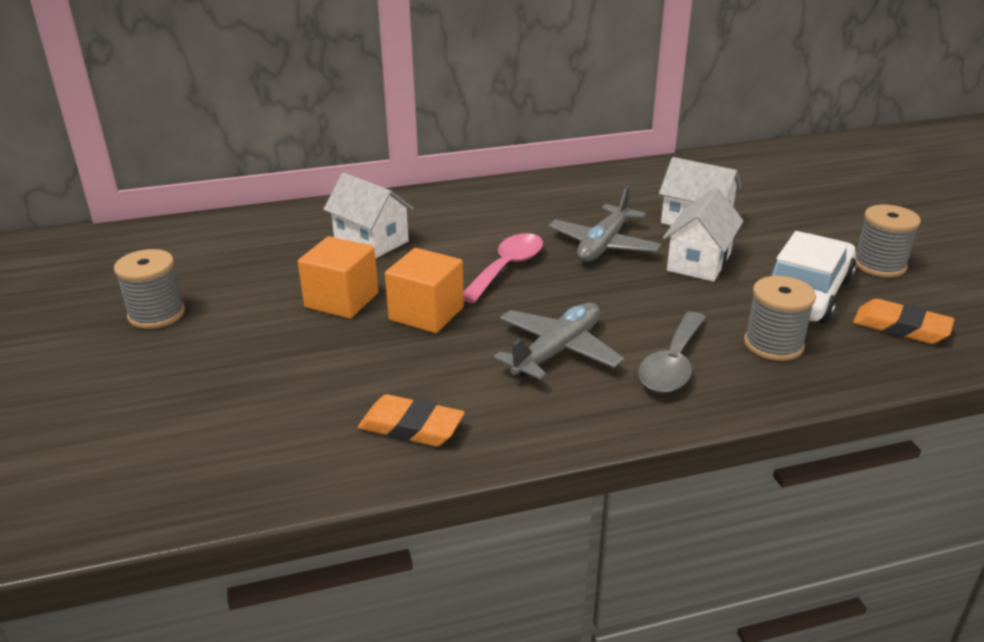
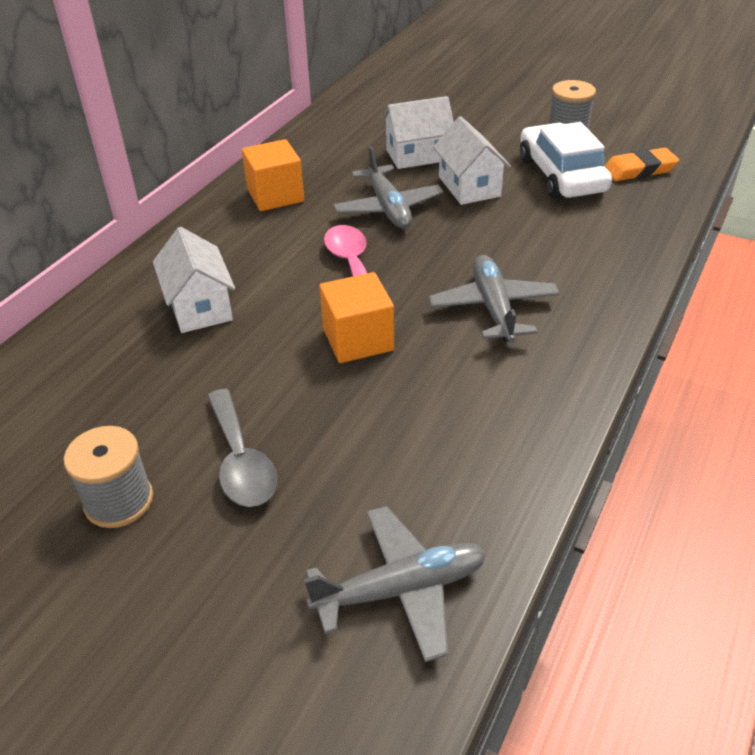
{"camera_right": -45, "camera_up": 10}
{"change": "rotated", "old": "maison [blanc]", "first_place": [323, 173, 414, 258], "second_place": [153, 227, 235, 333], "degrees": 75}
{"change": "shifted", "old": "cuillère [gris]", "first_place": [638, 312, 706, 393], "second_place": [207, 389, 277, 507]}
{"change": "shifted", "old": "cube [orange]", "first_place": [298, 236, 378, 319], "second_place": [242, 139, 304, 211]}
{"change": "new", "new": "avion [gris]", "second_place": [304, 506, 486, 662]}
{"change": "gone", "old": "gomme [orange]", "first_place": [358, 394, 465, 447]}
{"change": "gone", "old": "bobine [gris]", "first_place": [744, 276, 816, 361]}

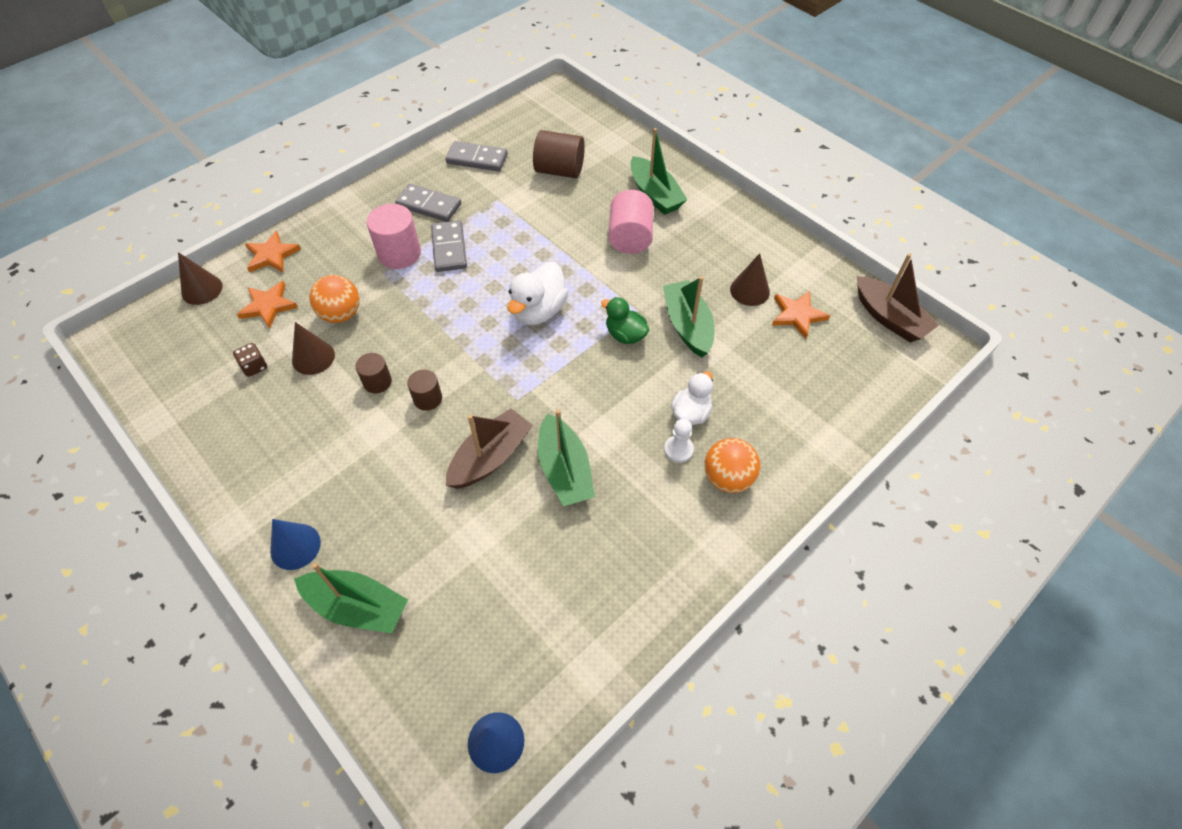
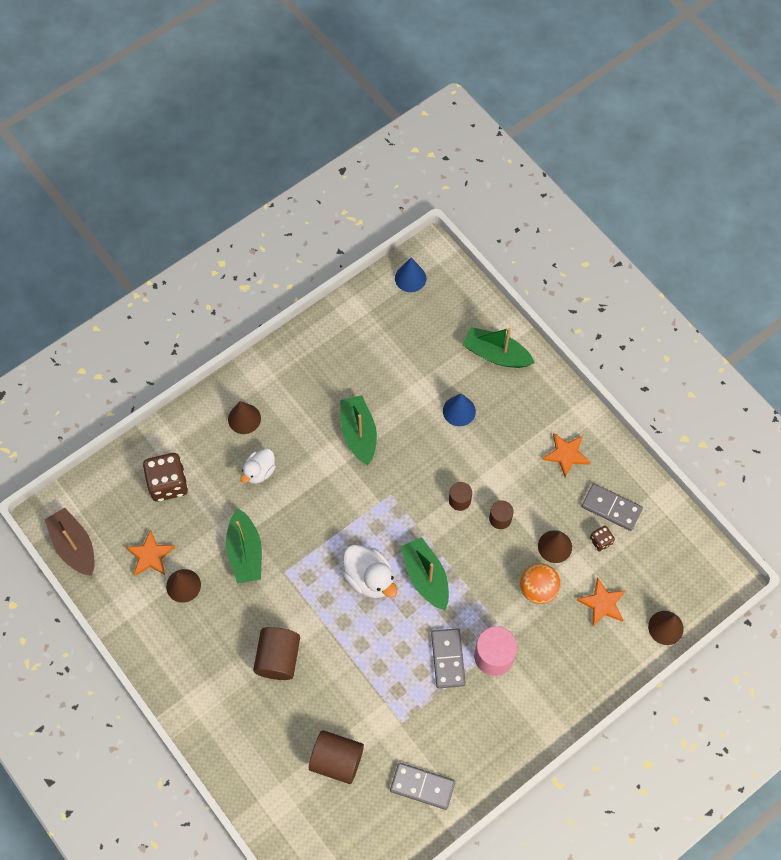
{"camera_right": -175, "camera_up": 10}
{"change": "new", "new": "dé [marron]", "second_place": [143, 453, 188, 502]}
{"change": "swapped", "old": "balle [orange]", "new": "cône [marron]", "first_place": [704, 438, 760, 493], "second_place": [228, 401, 261, 434]}
{"change": "repainted", "old": "cylindre [rose]", "new": "cylindre [marron]", "first_place": [609, 190, 653, 254], "second_place": [253, 627, 300, 680]}
{"change": "rotated", "old": "canard [blanc]", "first_place": [507, 262, 568, 325], "second_place": [342, 545, 397, 598], "degrees": 105}
{"change": "shifted", "old": "bateau [vert]", "first_place": [630, 128, 688, 215], "second_place": [400, 537, 449, 610]}
{"change": "shifted", "old": "cône [bleu]", "first_place": [270, 519, 321, 570], "second_place": [443, 393, 476, 426]}
{"change": "shifted", "old": "étoile [orange]", "first_place": [245, 230, 301, 272], "second_place": [542, 433, 591, 478]}
{"change": "shifted", "old": "domino [gris]", "first_place": [395, 184, 461, 222], "second_place": [581, 483, 643, 531]}
{"change": "gone", "old": "bateau [marron]", "first_place": [446, 408, 533, 489]}
{"change": "gone", "old": "canard [vert]", "first_place": [601, 297, 649, 344]}
{"change": "gone", "old": "pion [blanc]", "first_place": [664, 419, 694, 463]}

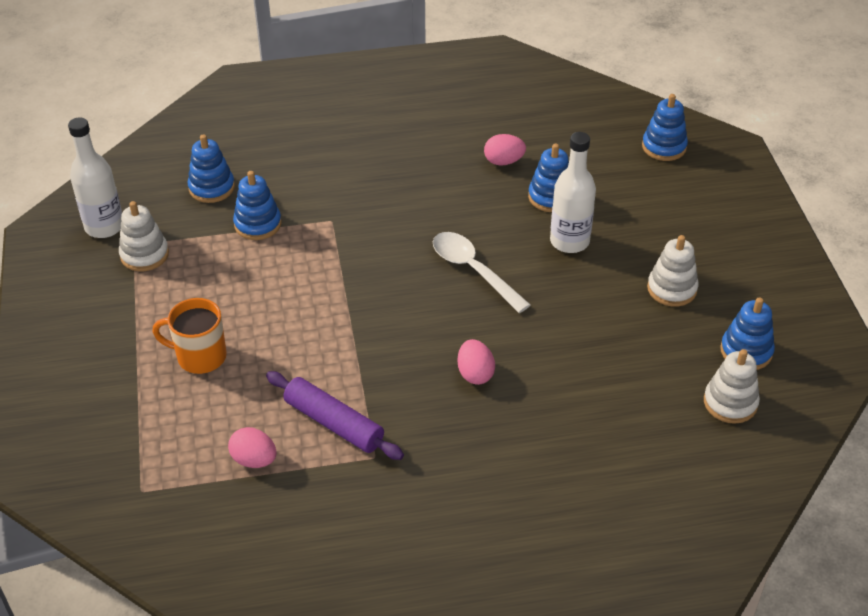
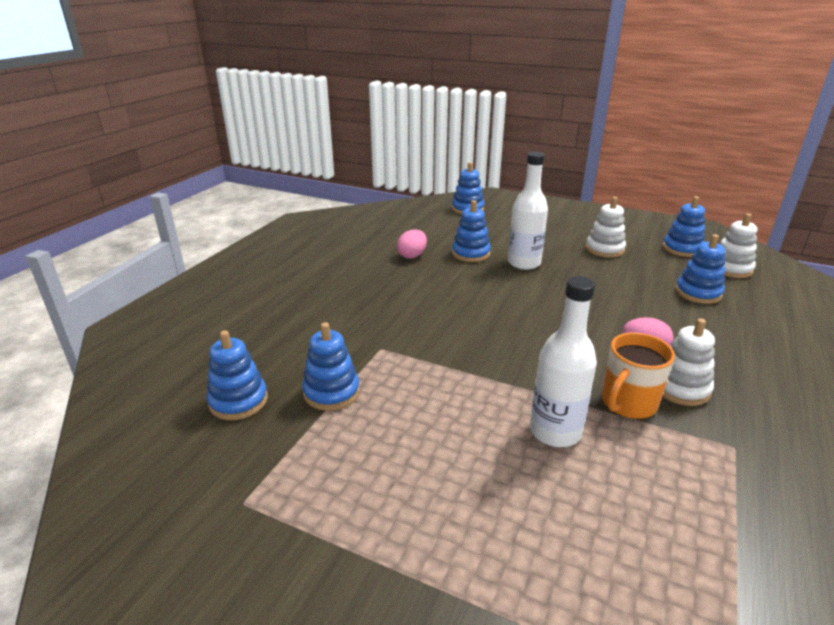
{"camera_right": -55, "camera_up": -15}
{"change": "shifted", "old": "bouteille [blanc]", "first_place": [68, 118, 122, 238], "second_place": [530, 276, 597, 447]}
{"change": "shifted", "old": "tasse [orange]", "first_place": [152, 298, 227, 374], "second_place": [602, 332, 675, 419]}
{"change": "shifted", "old": "jouet à empiler [blanc]", "first_place": [119, 201, 169, 272], "second_place": [662, 319, 715, 406]}
{"change": "new", "new": "jouet à empiler [bleu]", "second_place": [676, 234, 726, 304]}
{"change": "gone", "old": "œuf [rose]", "first_place": [228, 427, 277, 468]}
{"change": "gone", "old": "rouleau à pâtisserie [violet]", "first_place": [266, 371, 404, 460]}
{"change": "gone", "old": "cuillère [blanc]", "first_place": [433, 232, 531, 313]}

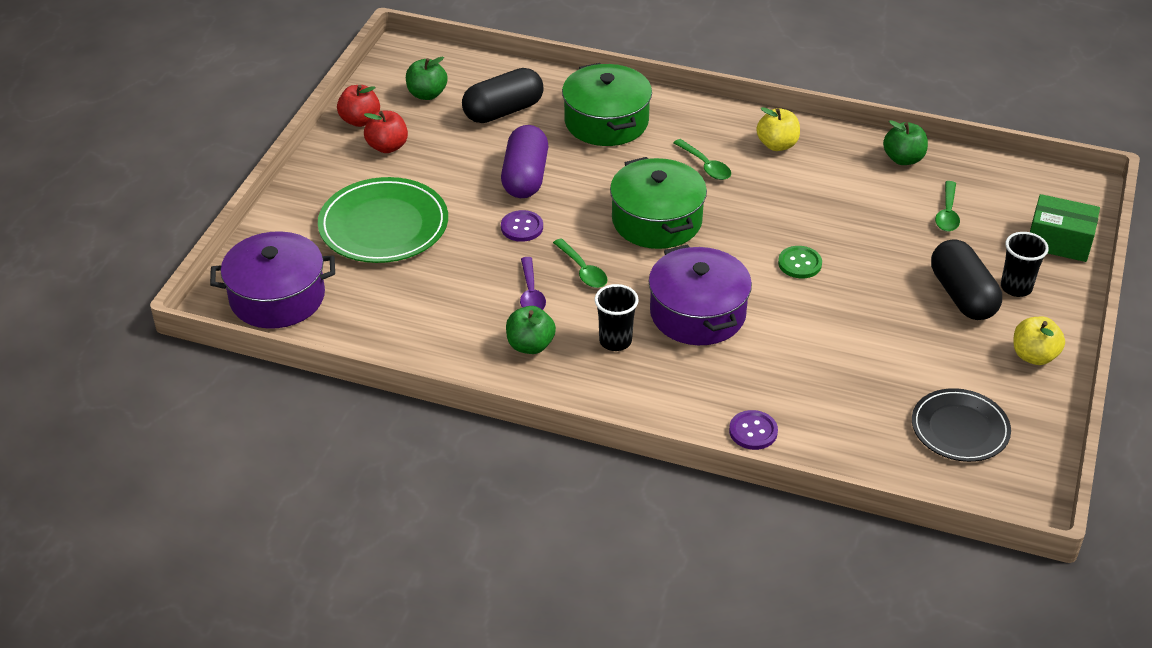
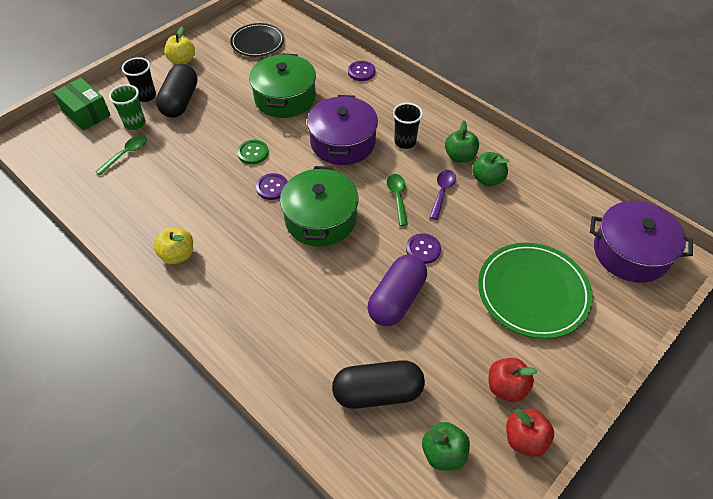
{"camera_right": -155, "camera_up": 10}
{"change": "new", "new": "gobelet [vert]", "second_place": [109, 84, 145, 130]}
{"change": "shifted", "old": "marmite [vert]", "first_place": [562, 63, 652, 146], "second_place": [249, 53, 316, 118]}
{"change": "new", "new": "bouton [violet]", "second_place": [256, 173, 288, 200]}
{"change": "shifted", "old": "pomme [vert]", "first_place": [883, 120, 928, 165], "second_place": [472, 152, 509, 186]}
{"change": "gone", "old": "cuillère [vert]", "first_place": [673, 139, 731, 180]}

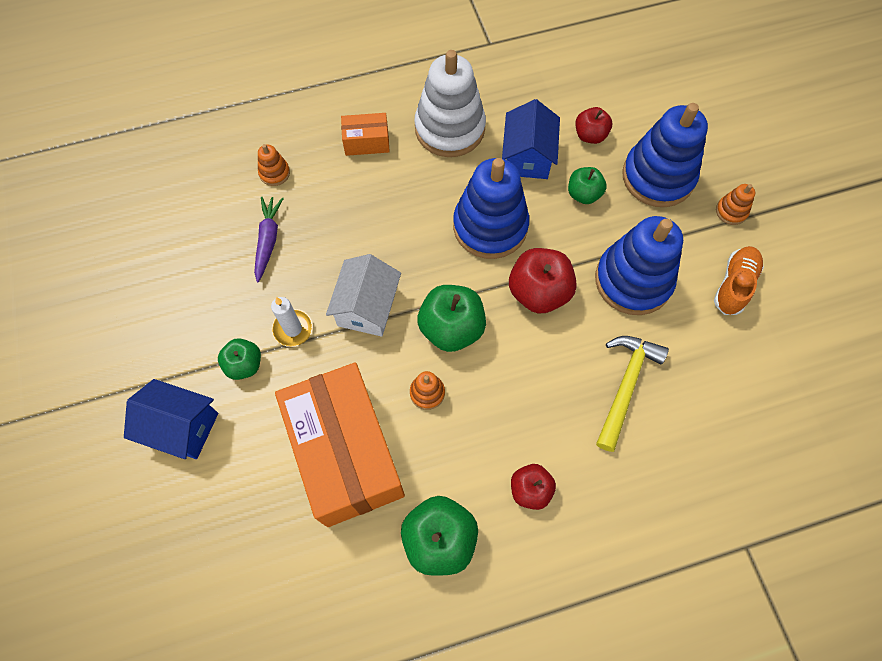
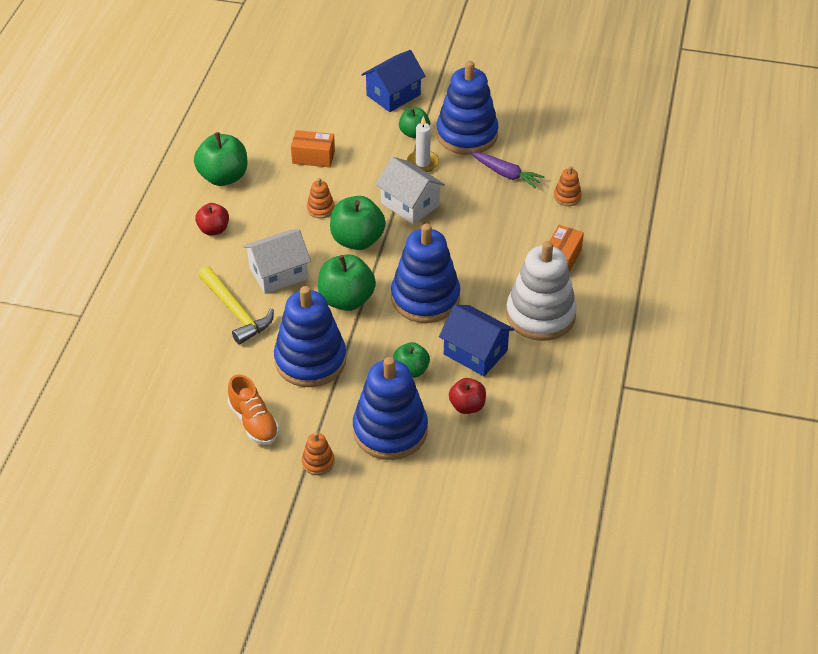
{"camera_right": 120, "camera_up": -20}
{"change": "new", "new": "maison [blanc]", "second_place": [243, 229, 311, 294]}
{"change": "scaled", "old": "boîte [orange]", "first_place": [275, 363, 405, 527], "second_place": [291, 130, 335, 167], "factor": 0.43}
{"change": "repainted", "old": "pomme [rouge]", "new": "pomme [vert]", "first_place": [509, 248, 577, 313], "second_place": [318, 254, 376, 311]}
{"change": "new", "new": "jouet à empiler [bleu]", "second_place": [436, 61, 498, 155]}

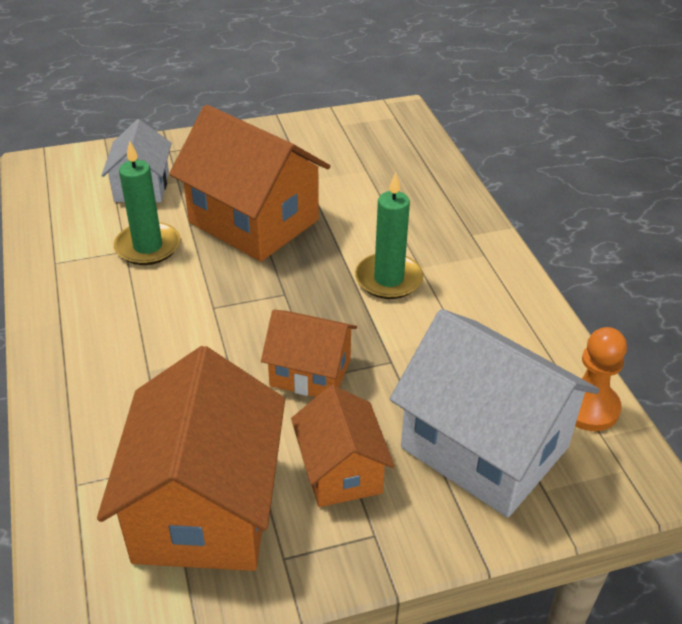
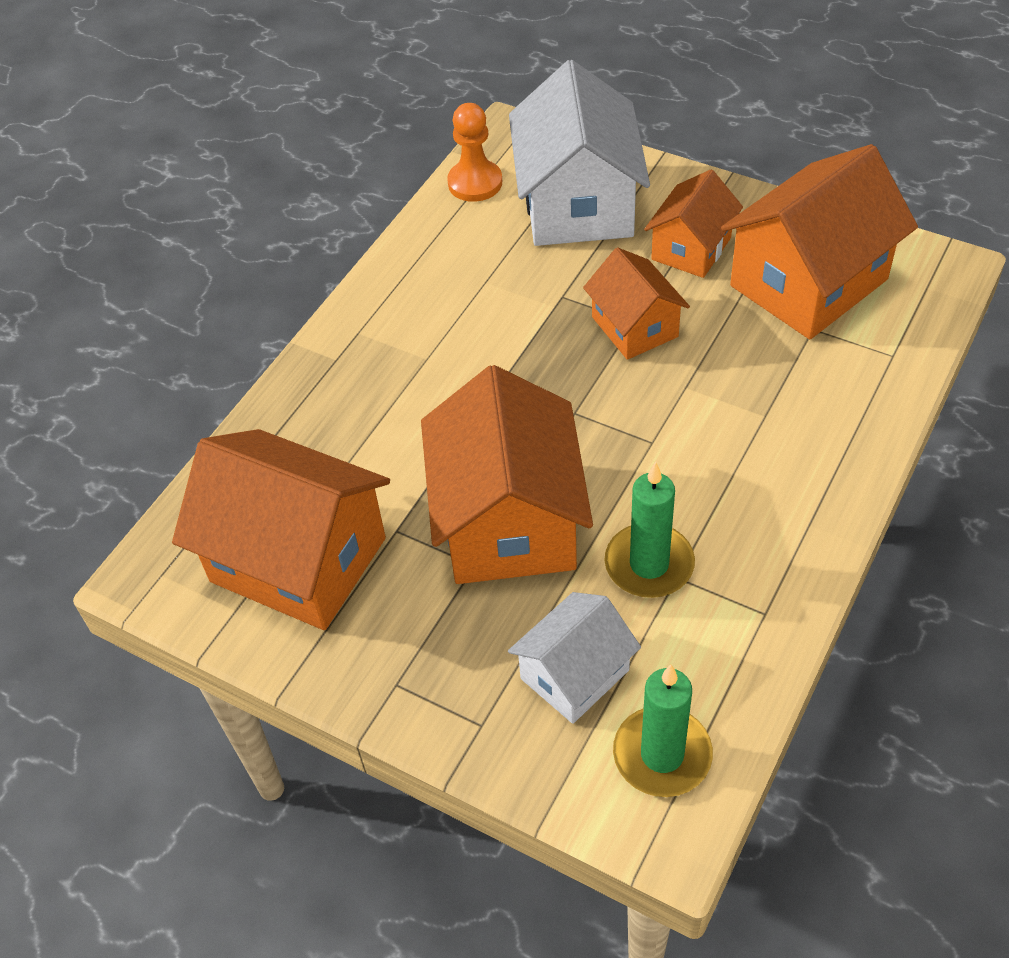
{"camera_right": -130, "camera_up": 10}
{"change": "new", "new": "maison [orange]", "second_place": [172, 429, 390, 630]}
{"change": "shifted", "old": "bougie [vert]", "first_place": [355, 172, 424, 299], "second_place": [613, 665, 713, 797]}

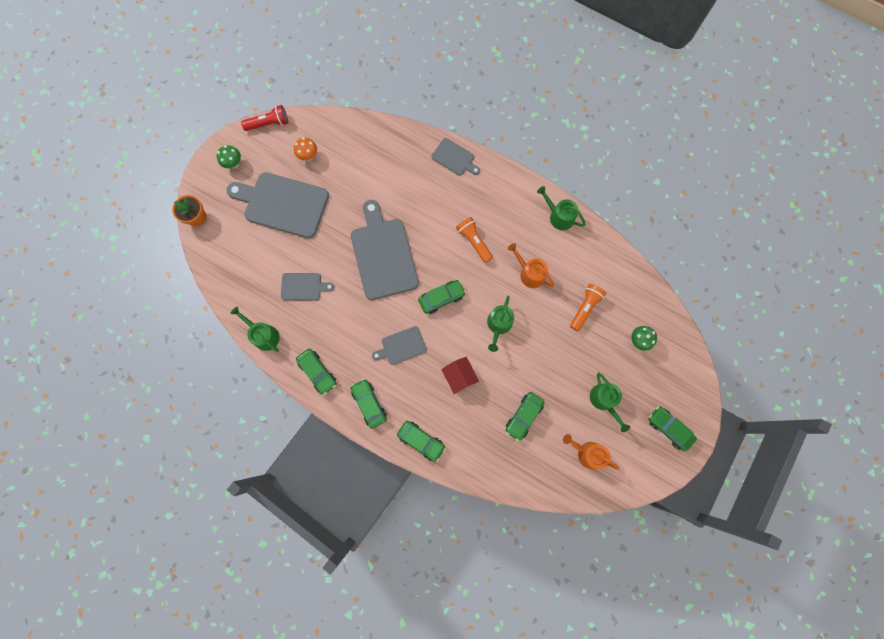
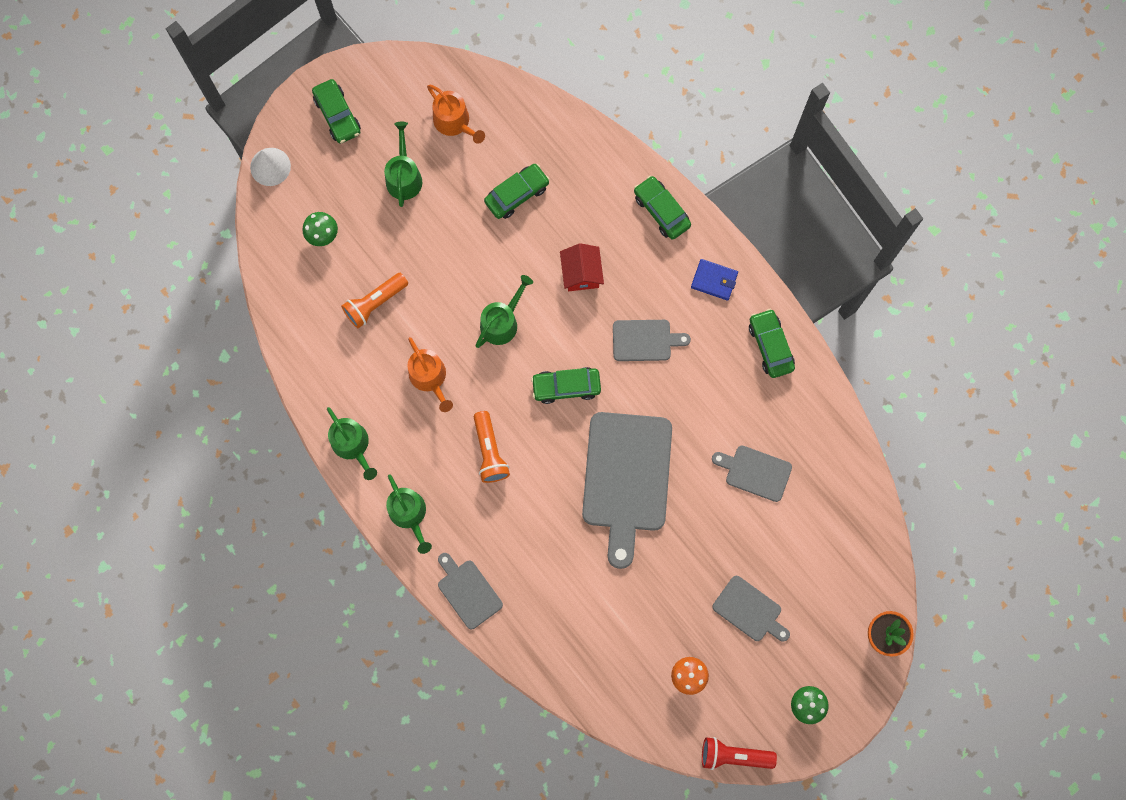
{"camera_right": -160, "camera_up": 0}
{"change": "new", "new": "cône [blanc]", "second_place": [250, 148, 291, 186]}
{"change": "shifted", "old": "arrosoir [vert]", "first_place": [230, 306, 280, 352], "second_place": [386, 474, 432, 554]}
{"change": "swapped", "old": "voiture [vert]", "new": "portefeuille [bleu]", "first_place": [351, 379, 387, 428], "second_place": [691, 259, 738, 300]}
{"change": "scaled", "old": "planche à découper [gris]", "first_place": [226, 172, 329, 238], "second_place": [713, 576, 790, 642], "factor": 0.51}

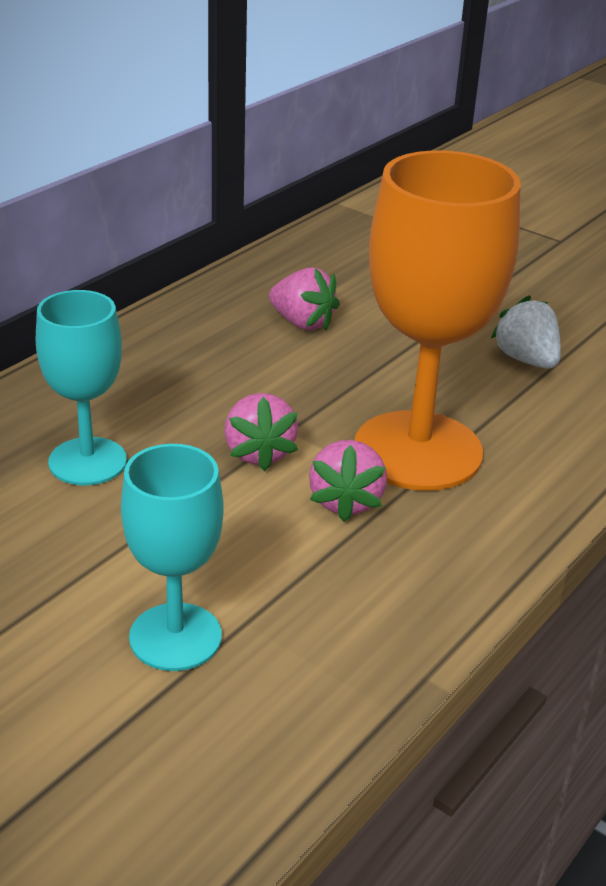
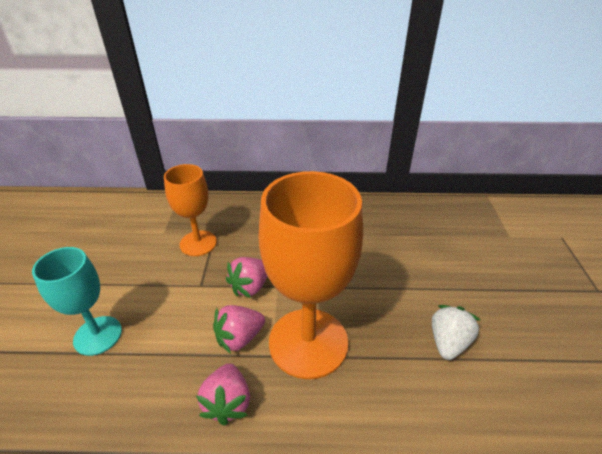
{"camera_right": 55, "camera_up": 5}
{"change": "repainted", "old": "verre à pied [turquoise]", "new": "verre à pied [orange]", "first_place": [36, 290, 127, 486], "second_place": [164, 164, 217, 256]}
{"change": "shifted", "old": "fraise [rose]", "first_place": [269, 267, 340, 331], "second_place": [196, 364, 250, 426]}

